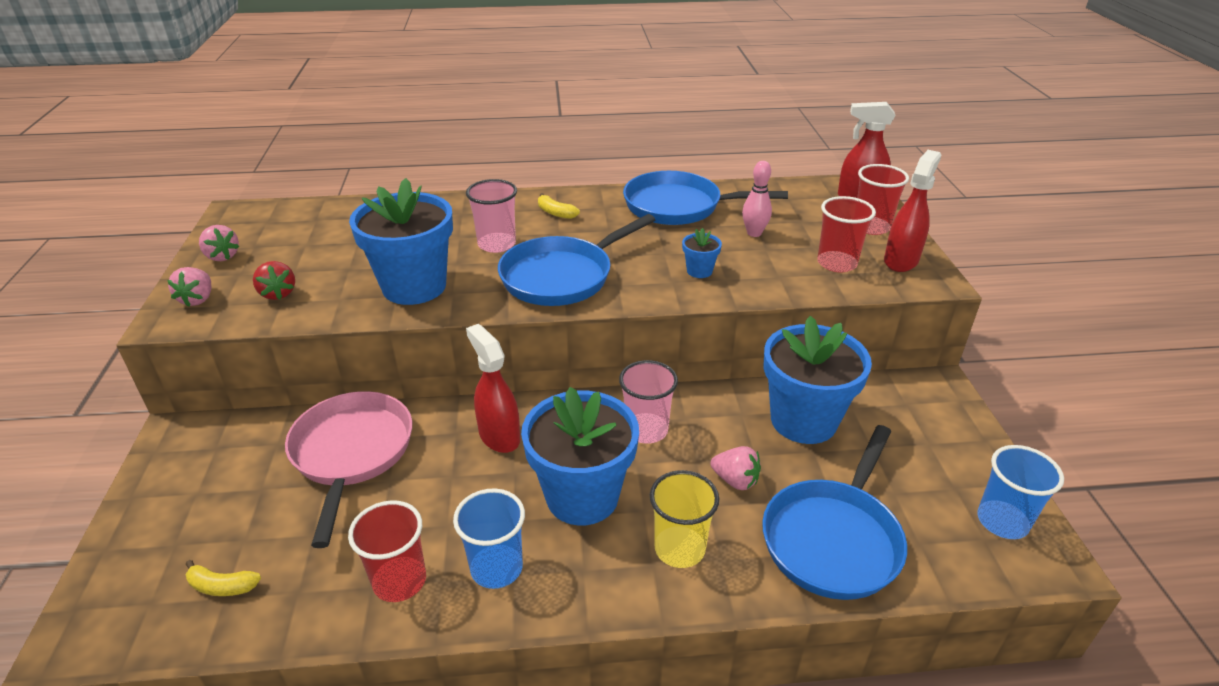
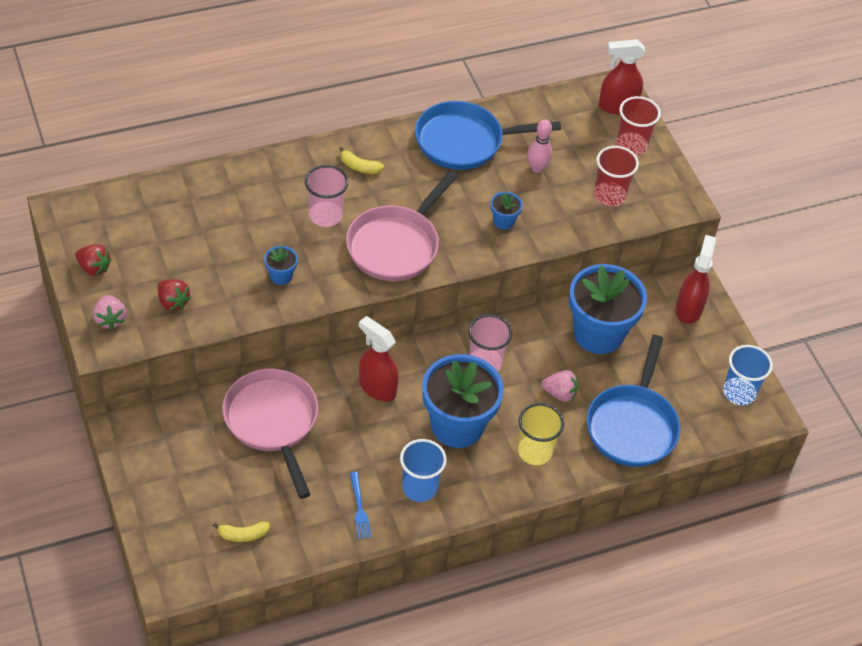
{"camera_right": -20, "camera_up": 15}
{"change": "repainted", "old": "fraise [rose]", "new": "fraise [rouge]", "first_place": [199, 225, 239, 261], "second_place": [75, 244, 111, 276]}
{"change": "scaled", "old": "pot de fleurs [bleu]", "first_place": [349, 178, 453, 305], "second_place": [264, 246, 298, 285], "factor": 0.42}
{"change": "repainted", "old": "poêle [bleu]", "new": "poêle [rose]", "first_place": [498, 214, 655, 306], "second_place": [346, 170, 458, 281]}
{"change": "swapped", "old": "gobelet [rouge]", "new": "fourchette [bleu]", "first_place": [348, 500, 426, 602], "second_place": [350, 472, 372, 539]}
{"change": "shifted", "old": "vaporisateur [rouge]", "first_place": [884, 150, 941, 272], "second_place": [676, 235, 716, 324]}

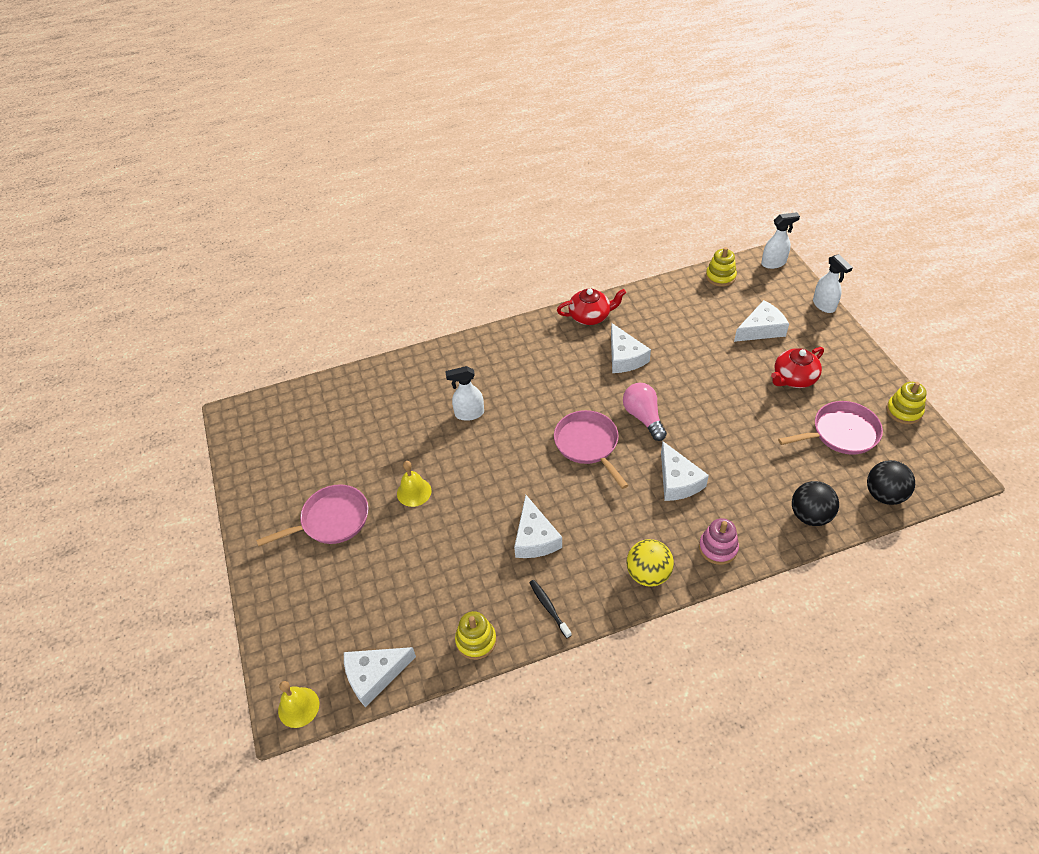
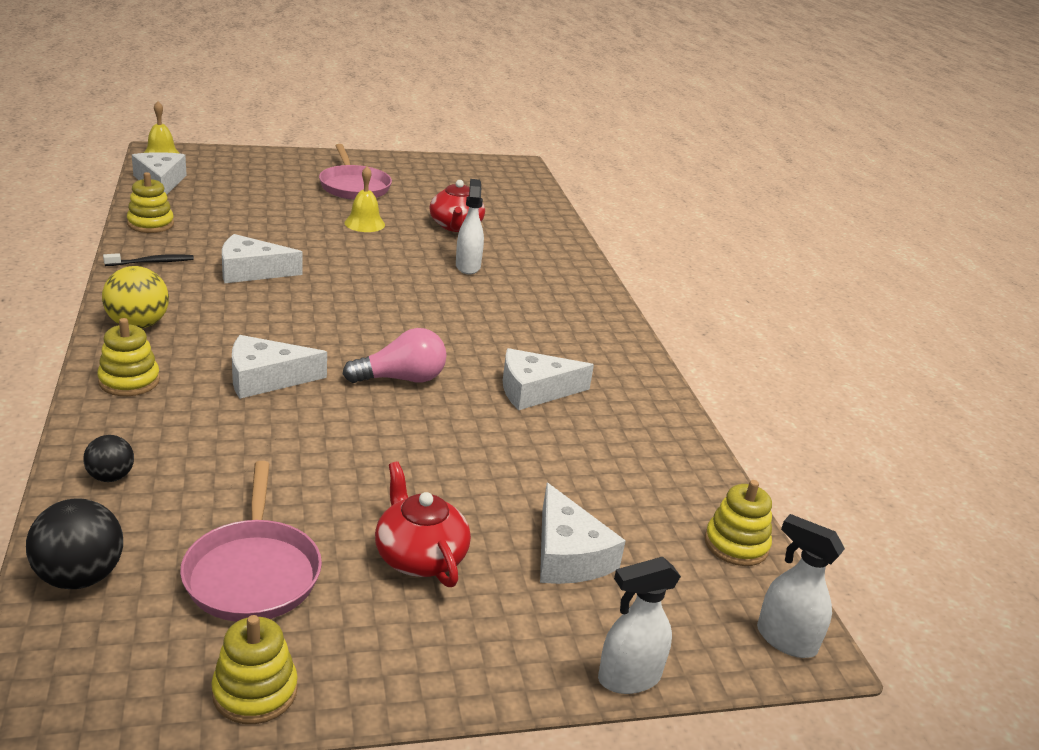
{"camera_right": 90, "camera_up": -20}
{"change": "scaled", "old": "balle [noir]", "first_place": [792, 481, 839, 526], "second_place": [83, 435, 134, 482], "factor": 0.6}
{"change": "repainted", "old": "jouet à empiler [rose]", "new": "jouet à empiler [jaune]", "first_place": [699, 518, 739, 565], "second_place": [97, 318, 160, 396]}
{"change": "shifted", "old": "théière [rouge]", "first_place": [557, 288, 626, 325], "second_place": [430, 180, 485, 232]}
{"change": "rotated", "old": "vaporisateur [blanc]", "first_place": [761, 212, 800, 269], "second_place": [757, 514, 845, 658], "degrees": 135}
{"change": "gone", "old": "poêle [rose]", "first_place": [554, 410, 628, 489]}

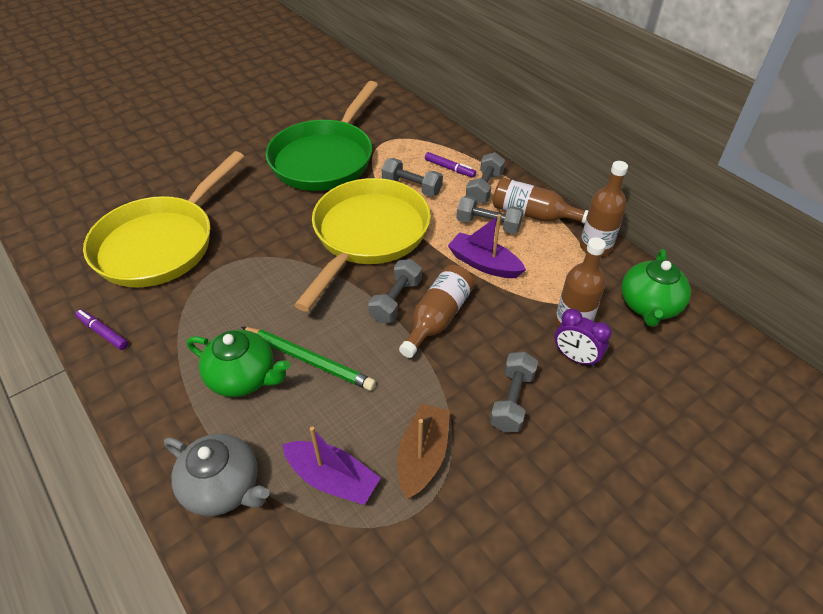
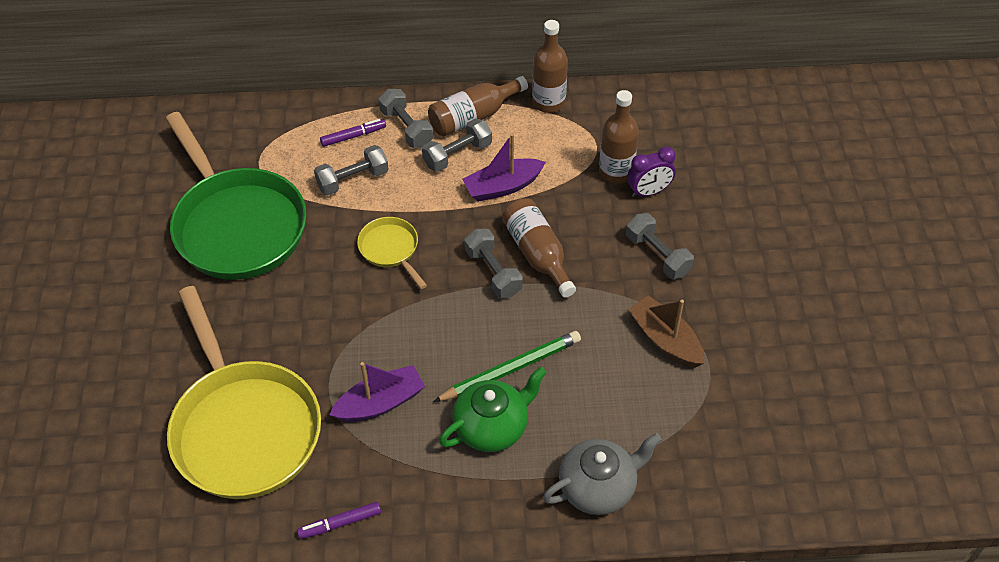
{"camera_right": -55, "camera_up": 5}
{"change": "shifted", "old": "bateau [violet]", "first_place": [282, 426, 381, 505], "second_place": [329, 362, 425, 422]}
{"change": "scaled", "old": "poêle [jaune]", "first_place": [294, 178, 431, 311], "second_place": [357, 217, 427, 289], "factor": 0.45}
{"change": "gone", "old": "théière [vert]", "first_place": [622, 249, 691, 327]}

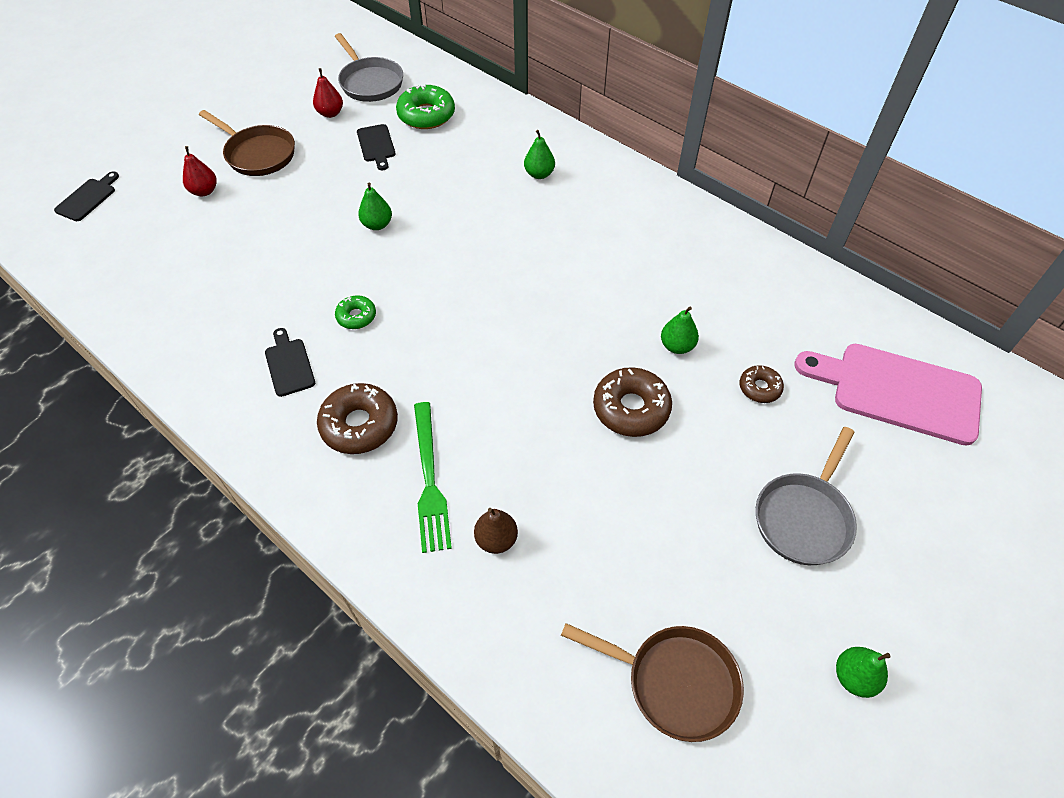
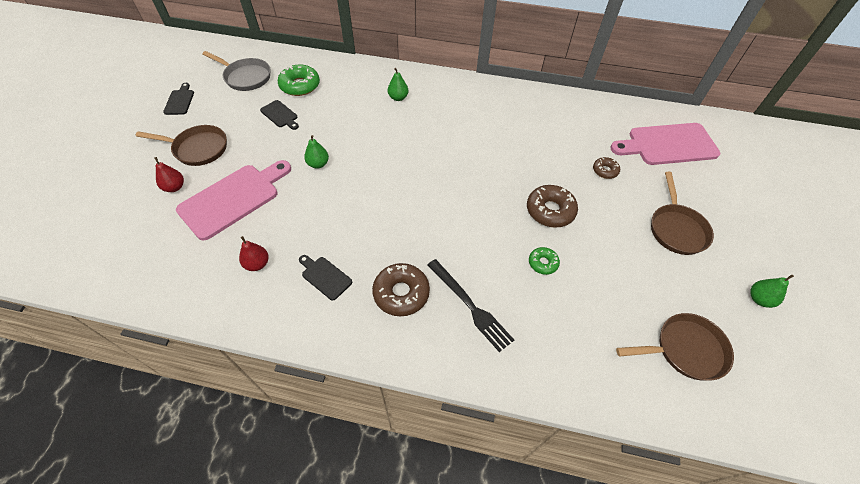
{"camera_right": -30, "camera_up": 0}
{"change": "shifted", "old": "planche à découper [noir]", "first_place": [54, 171, 119, 221], "second_place": [163, 83, 194, 115]}
{"change": "new", "new": "planche à découper [rose]", "second_place": [176, 160, 291, 241]}
{"change": "shifted", "old": "poire [rouge]", "first_place": [313, 68, 343, 118], "second_place": [239, 236, 269, 271]}
{"change": "repainted", "old": "fourchette [vert]", "new": "fourchette [noir]", "first_place": [414, 402, 452, 553], "second_place": [428, 259, 514, 352]}
{"change": "shifted", "old": "beignet [vert]", "first_place": [335, 295, 376, 329], "second_place": [529, 247, 560, 275]}
{"change": "repainted", "old": "poêle [gris]", "new": "poêle [marron]", "first_place": [756, 427, 857, 565], "second_place": [651, 172, 714, 255]}
{"change": "gone", "old": "poire [marron]", "first_place": [474, 508, 518, 554]}
{"change": "gone", "old": "poire [vert]", "first_place": [661, 306, 699, 354]}

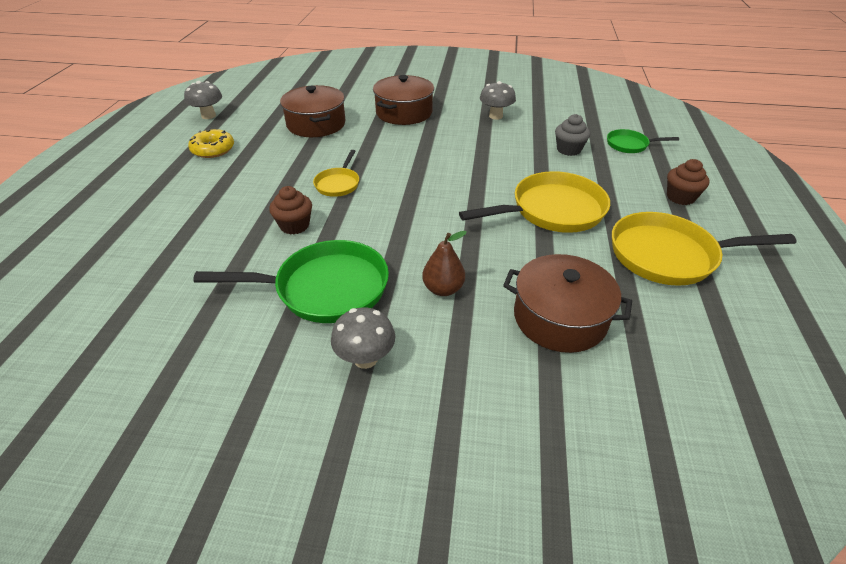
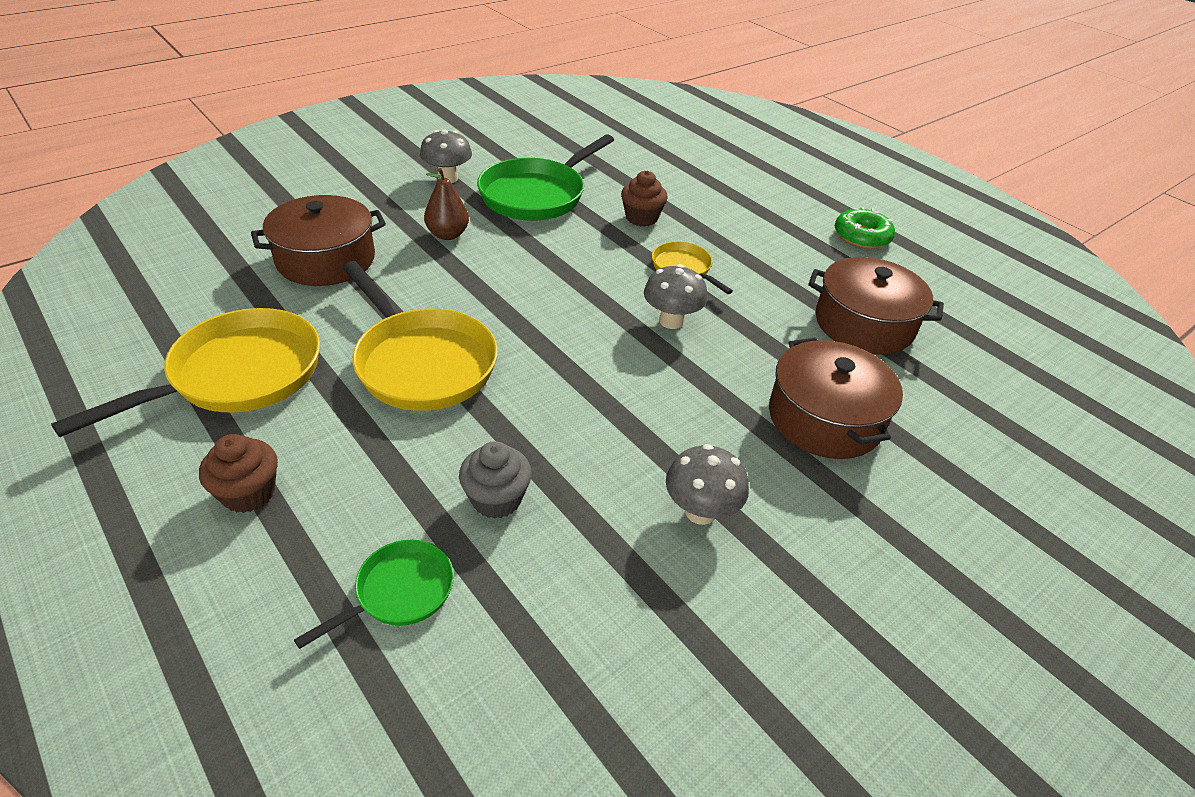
{"camera_right": 130, "camera_up": 0}
{"change": "rotated", "old": "poêle [jaune]", "first_place": [459, 171, 610, 233], "second_place": [342, 261, 498, 411], "degrees": -60}
{"change": "shifted", "old": "champignon [gris]", "first_place": [184, 81, 222, 119], "second_place": [644, 264, 708, 329]}
{"change": "repainted", "old": "beignet [jaune]", "new": "beignet [vert]", "first_place": [188, 129, 234, 158], "second_place": [835, 207, 895, 249]}

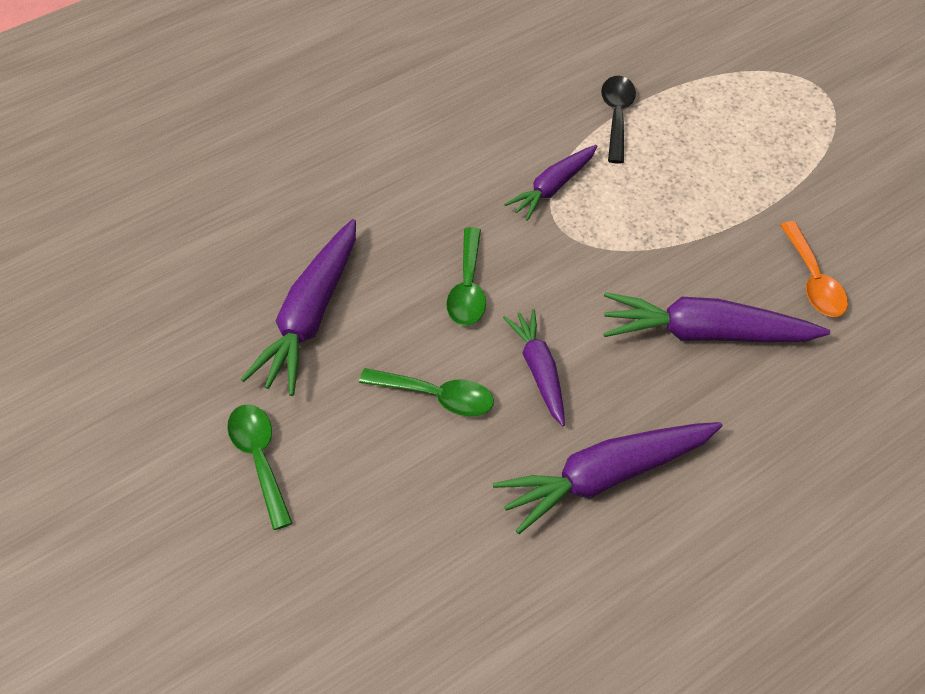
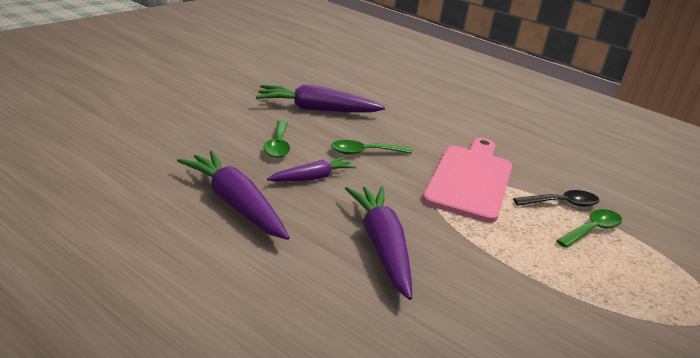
{"camera_right": 70, "camera_up": -25}
{"change": "swapped", "old": "carotte [violet]", "new": "planche à découper [rose]", "first_place": [504, 145, 597, 221], "second_place": [423, 138, 512, 223]}
{"change": "shifted", "old": "cuillère [vert]", "first_place": [227, 404, 293, 530], "second_place": [556, 209, 622, 248]}
{"change": "gone", "old": "cuillère [orange]", "first_place": [781, 221, 848, 317]}

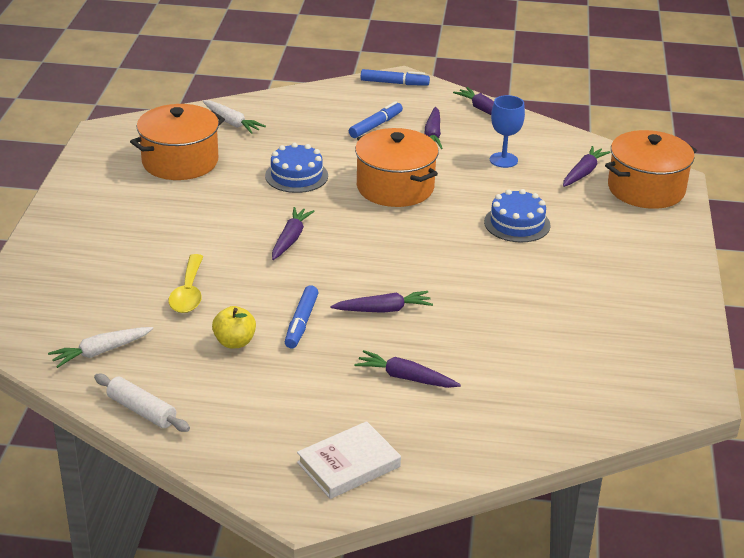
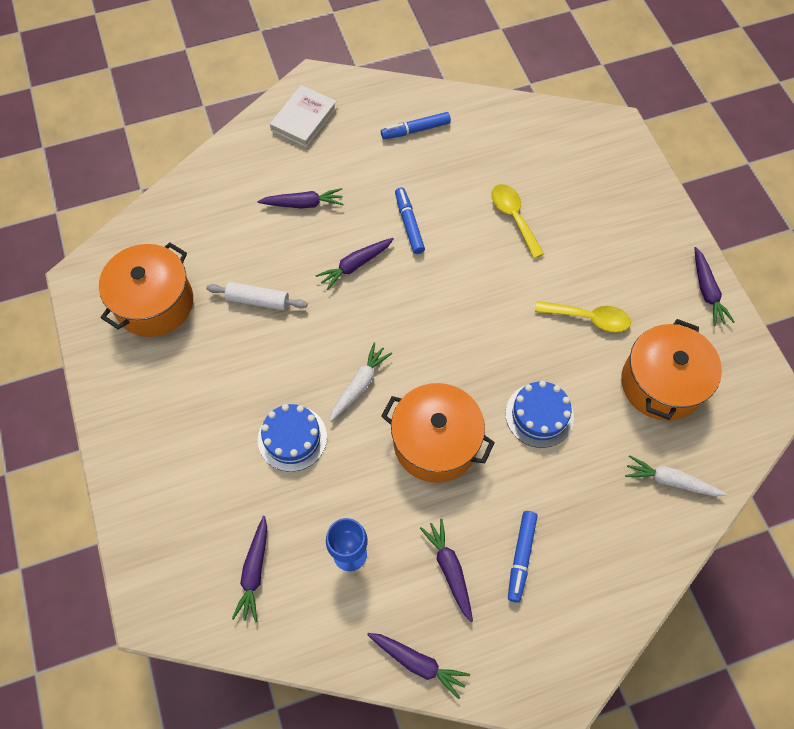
{"camera_right": 155, "camera_up": 30}
{"change": "shifted", "old": "marmite [orange]", "first_place": [605, 130, 697, 209], "second_place": [99, 242, 193, 337]}
{"change": "shifted", "old": "rouleau à pâtisserie [blanc]", "first_place": [94, 374, 190, 432], "second_place": [206, 282, 308, 311]}
{"change": "shifted", "old": "carotte [blanc]", "first_place": [48, 327, 153, 368], "second_place": [330, 343, 392, 422]}
{"change": "shifted", "old": "feutre [bleu]", "first_place": [361, 69, 430, 85], "second_place": [381, 112, 451, 139]}
{"change": "new", "new": "cuillère [jaune]", "second_place": [535, 301, 631, 332]}
{"change": "shifted", "old": "carotte [violet]", "first_place": [272, 207, 315, 260], "second_place": [695, 247, 734, 326]}
{"change": "gone", "old": "pomme [jaune]", "first_place": [212, 306, 256, 349]}

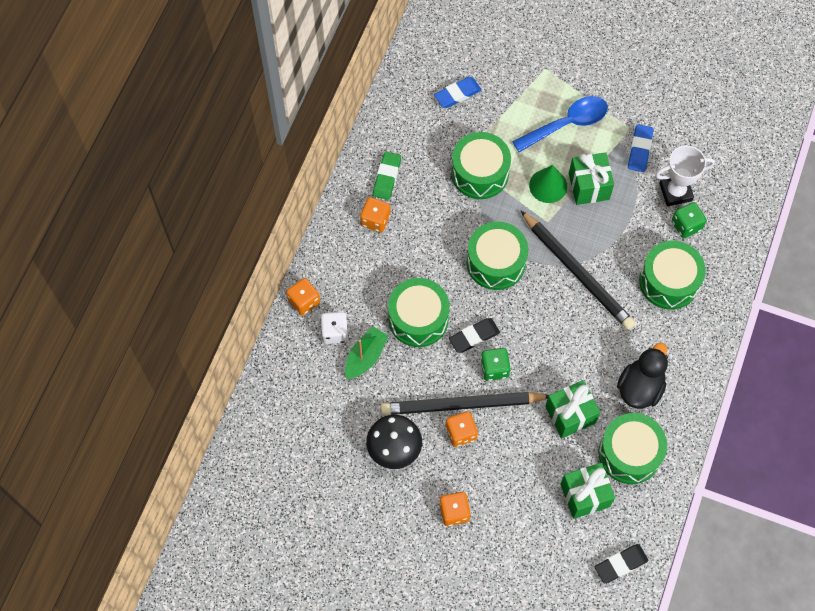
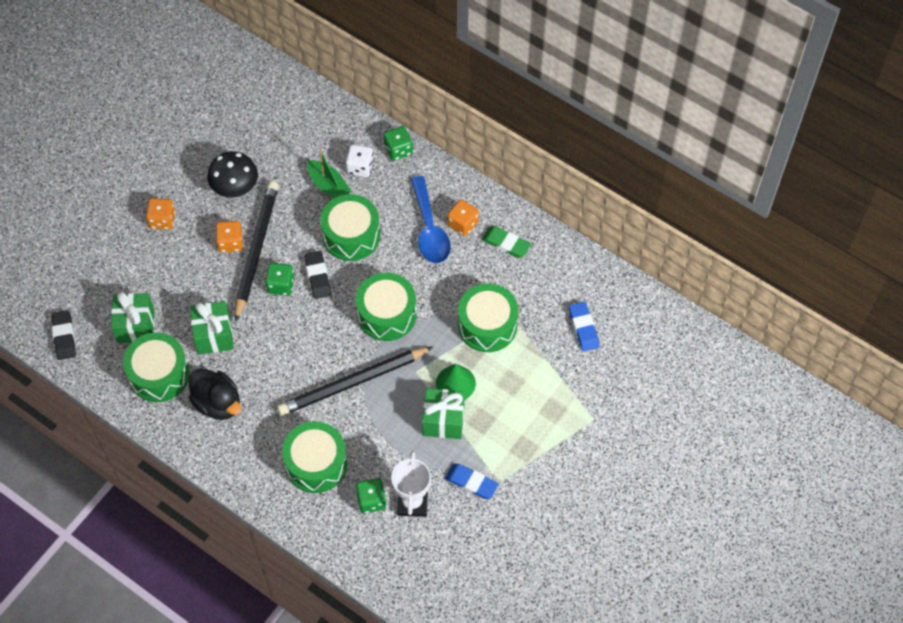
{"camera_right": 105, "camera_up": -5}
{"change": "repainted", "old": "dé [orange]", "new": "dé [vert]", "first_place": [286, 278, 320, 316], "second_place": [383, 126, 413, 161]}
{"change": "shifted", "old": "cuillère [bleu]", "first_place": [512, 96, 608, 152], "second_place": [411, 176, 451, 263]}

